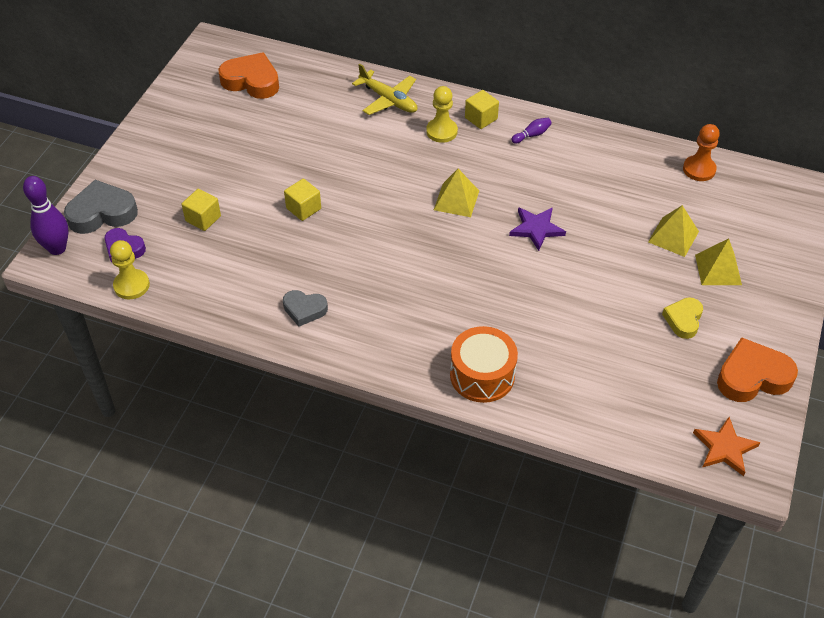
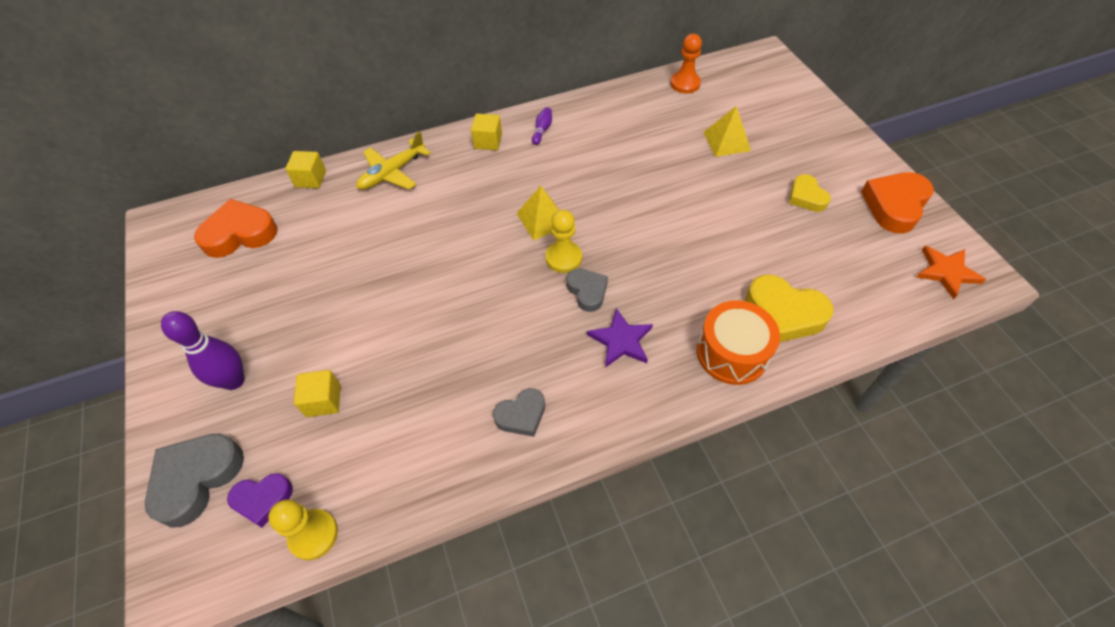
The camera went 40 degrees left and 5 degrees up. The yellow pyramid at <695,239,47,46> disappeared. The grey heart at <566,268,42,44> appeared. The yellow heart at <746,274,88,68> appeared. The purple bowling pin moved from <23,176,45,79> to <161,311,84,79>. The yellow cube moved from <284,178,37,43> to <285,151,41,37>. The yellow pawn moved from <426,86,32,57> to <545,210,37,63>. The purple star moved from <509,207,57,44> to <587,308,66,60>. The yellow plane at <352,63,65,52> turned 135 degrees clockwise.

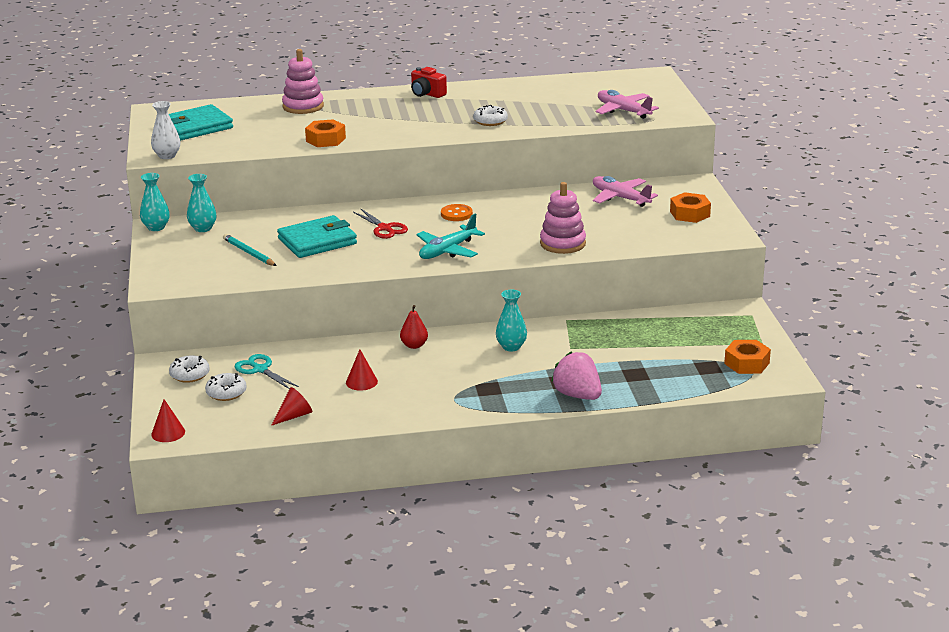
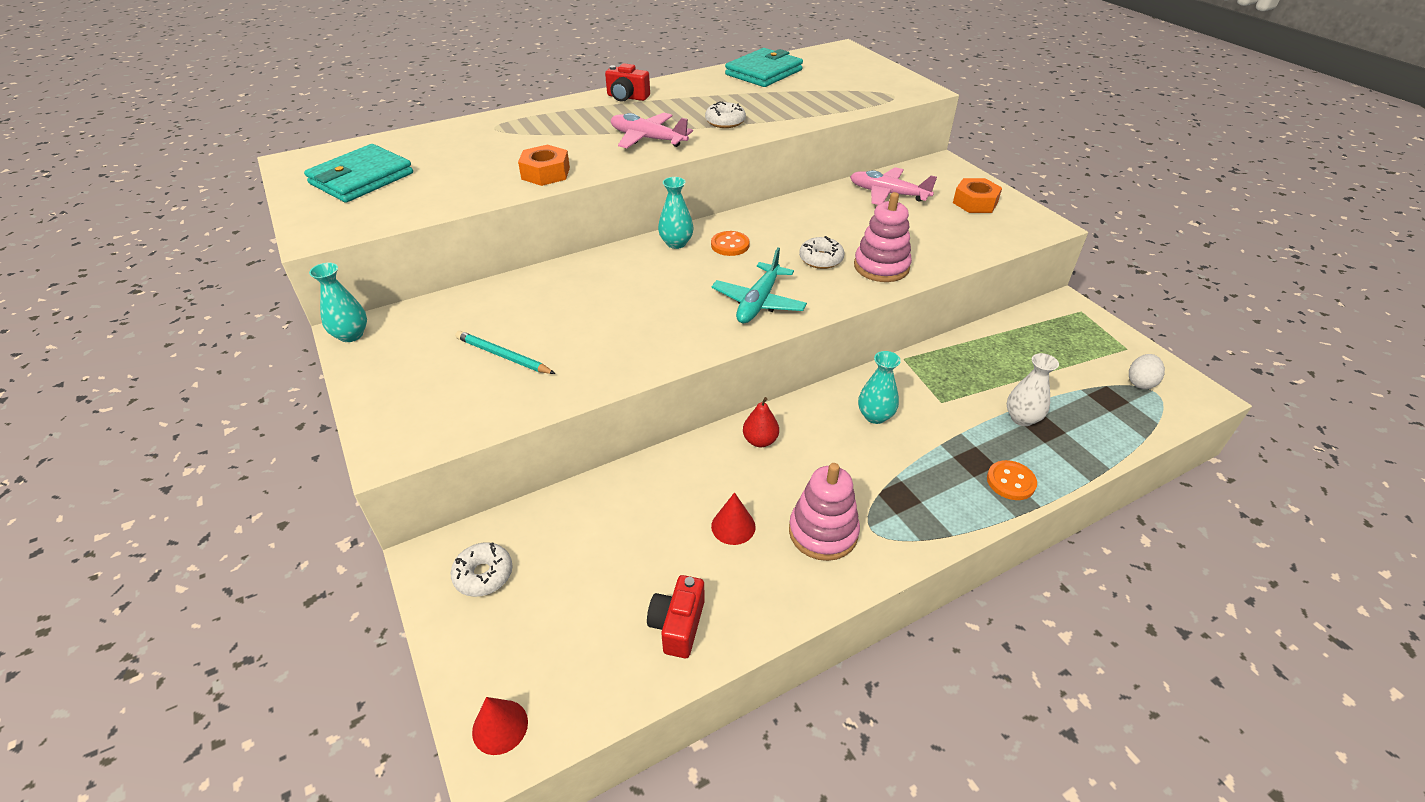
The camera went 20 degrees left and 15 degrees up. The turquoise scissors at <234,354,65,35> disappeared. The red scissors at <353,208,55,31> disappeared. The white vase moved from <151,101,29,58> to <1007,353,52,73>. The turquoise vase moved from <187,174,30,58> to <658,177,36,72>. The white donut moved from <205,373,42,28> to <799,236,45,33>. The turquoise wallet moved from <277,215,80,43> to <725,48,78,39>. The pink stacking toy moved from <282,49,42,65> to <789,463,71,98>. The pink plane moved from <596,90,63,29> to <611,113,82,35>. The red cone at <271,387,41,39> was replaced by the red camera at <647,575,58,83>. The pink strawberry at <551,351,51,49> was replaced by the orange button at <987,460,50,40>. The orange nut at <724,340,47,34> was replaced by the white egg at <1129,354,36,35>.

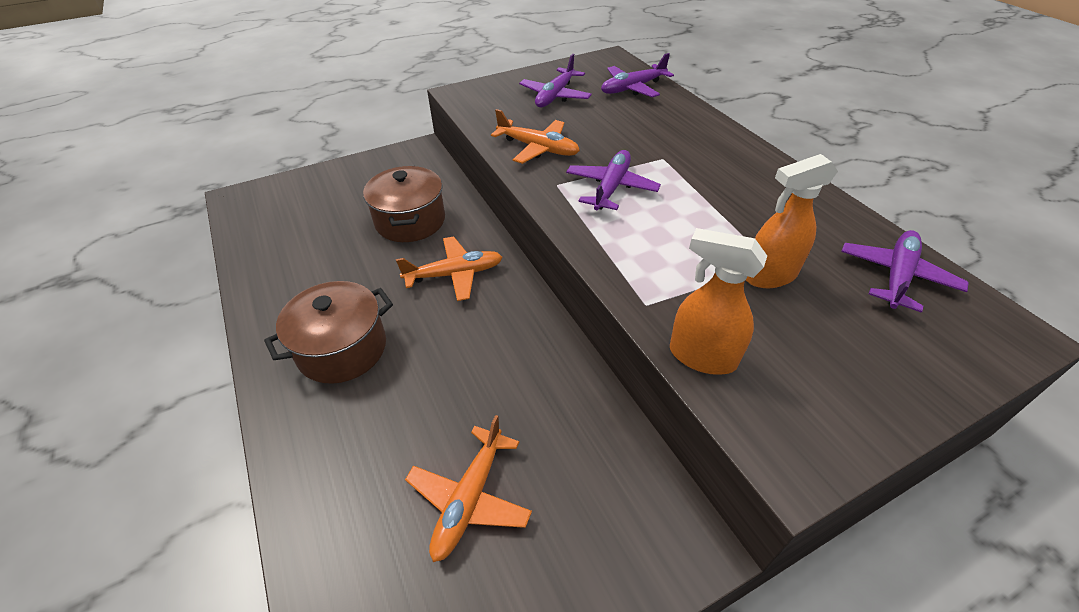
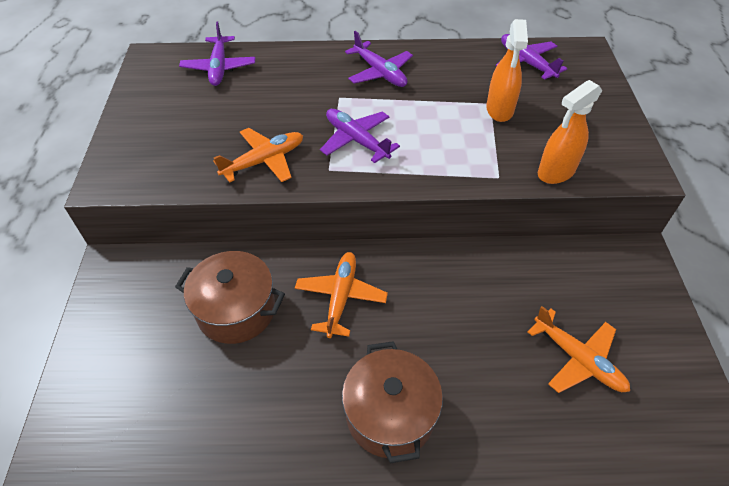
The camera went 65 degrees left and 5 degrees up. The purple plane moved from <519,54,73,53> to <345,31,68,56>.

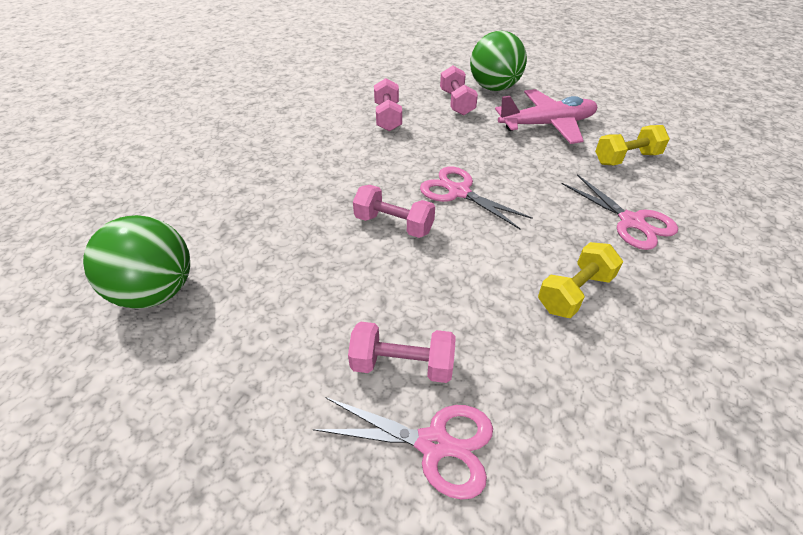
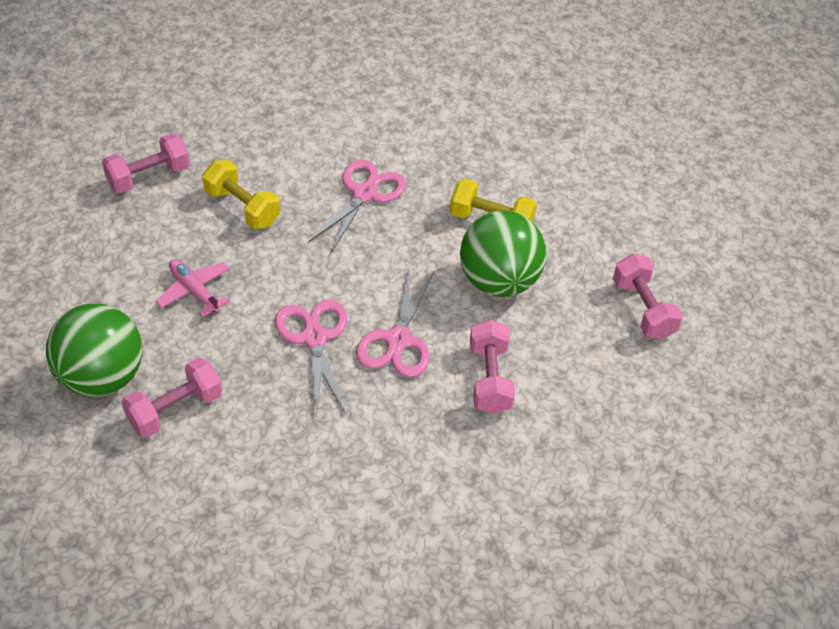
The camera went 120 degrees left and 5 degrees up. The green ball moved from <83,215,107,94> to <460,210,86,87>. The pink scissors moved from <313,397,180,103> to <275,300,72,115>. The pink dumbbell moved from <374,78,28,53> to <102,133,88,60>. The pink plane at <495,89,102,55> changed to 0.55 times the size.

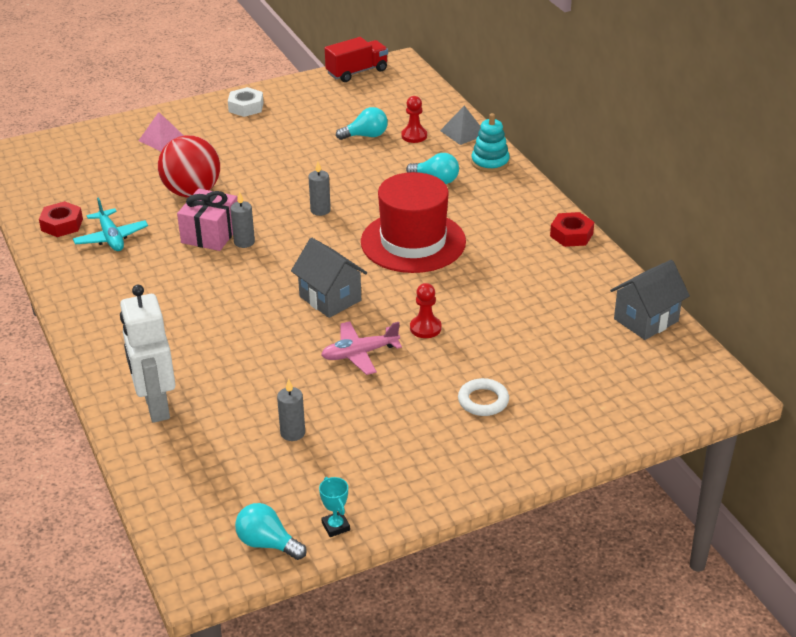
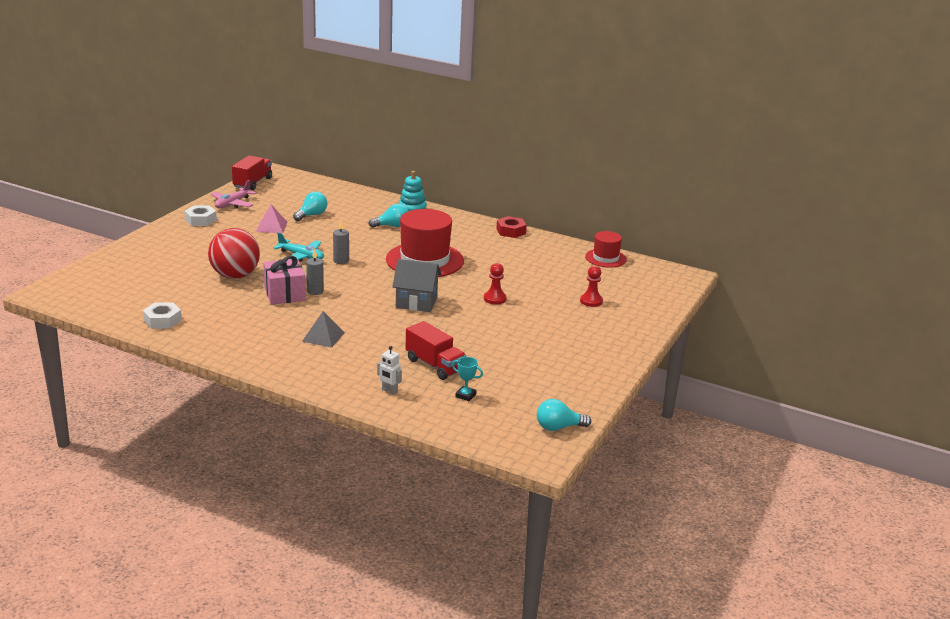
The camera went 40 degrees left and 10 degrees down. The grey candle at <277,379,28,62> disappeared. The white ring at <458,378,51,38> disappeared. The red truck at <405,321,61,59> appeared. The turquoise plane moved from <73,198,75,53> to <274,232,50,30>. The pink pyramid moved from <139,112,45,39> to <256,204,32,29>. The turquoise trophy moved from <319,477,31,60> to <452,357,31,44>. The pink plane moved from <321,321,81,54> to <211,180,46,28>. The red pawn moved from <401,96,26,47> to <580,266,23,41>. The grey pyramid moved from <440,106,41,39> to <302,311,43,37>. The grey house at <610,260,80,80> was replaced by the red hat at <585,231,42,37>. The red nut at <39,201,44,36> became the white nut at <143,302,39,27>. The white robot at <120,285,56,138> changed to 0.44 times the size.

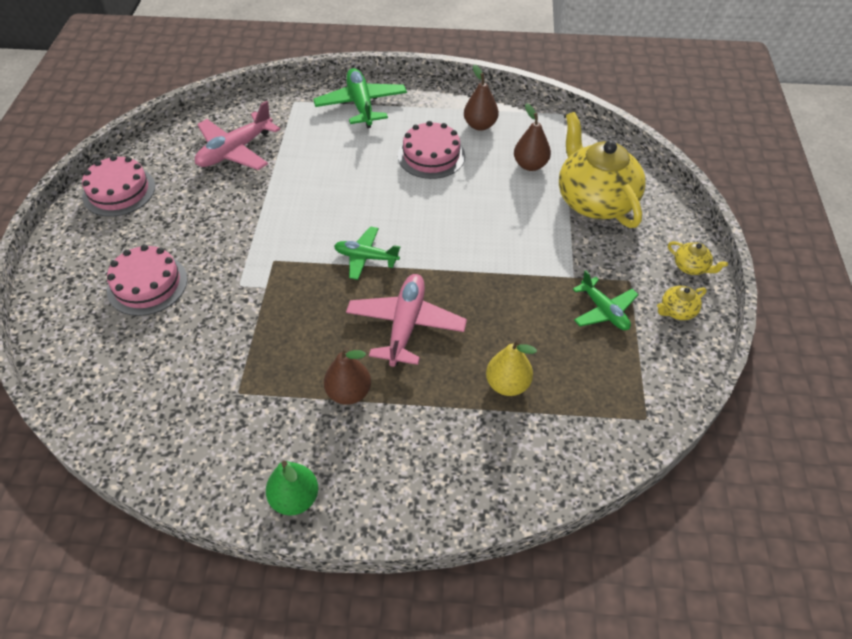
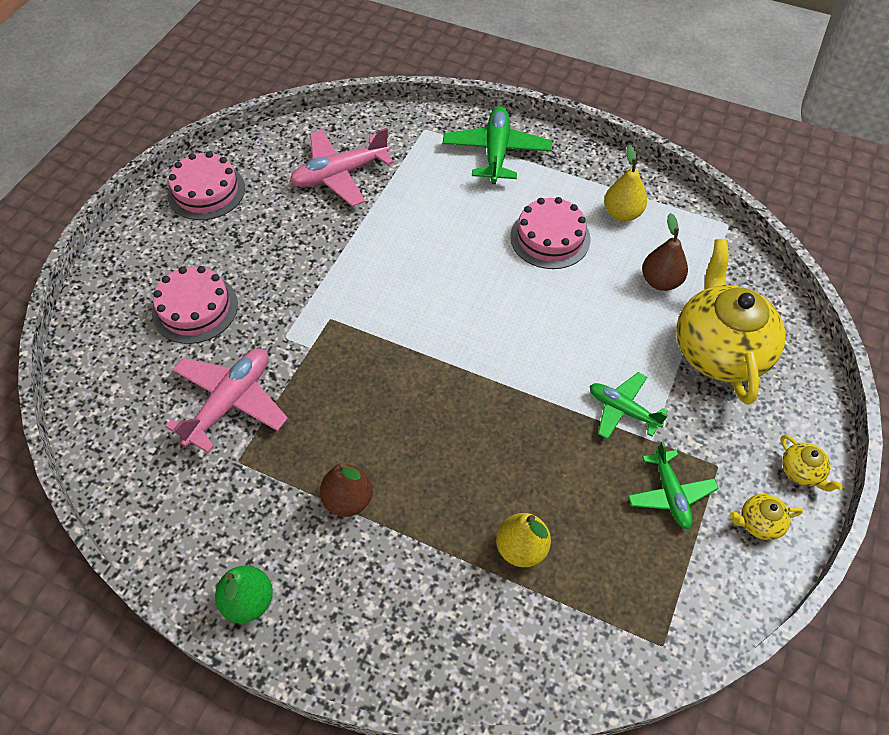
The camera went 20 degrees right and 5 degrees up. The green plane moved from <334,226,66,54> to <590,372,78,68>. The pink plane moved from <346,274,121,93> to <165,348,123,105>. The brown pear at <464,64,35,67> became the yellow pear at <604,145,43,76>.

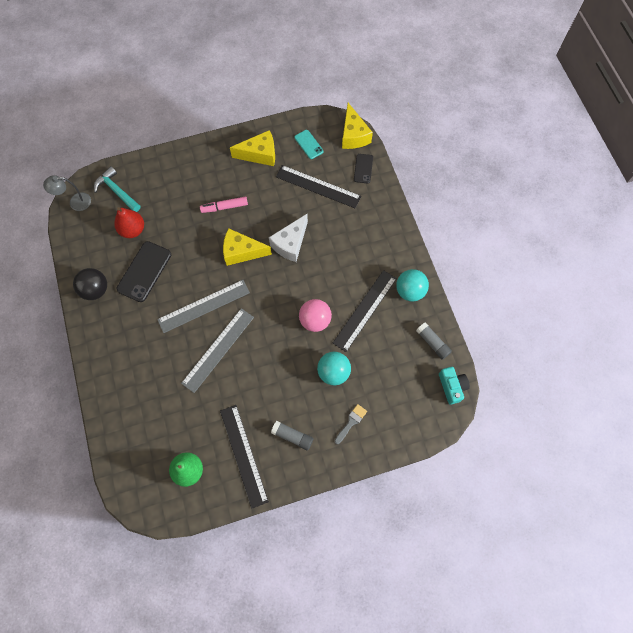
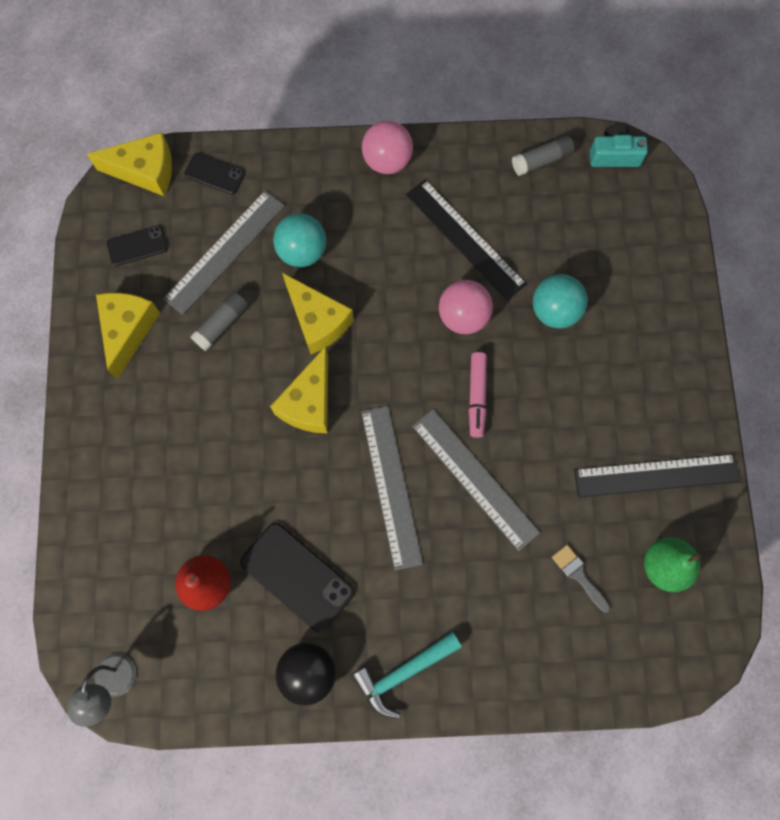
The camera went 75 degrees left and 5 degrees up. The pink ball at <362,121,51,53> appeared. The turquoise hammer moved from <94,166,47,46> to <351,632,111,87>. The pink marker moved from <200,196,48,17> to <469,352,18,86>. The grey glue stick moved from <271,421,42,30> to <190,291,59,60>. The grey brush moved from <335,404,32,40> to <552,545,58,67>. The turquoise ball moved from <396,269,33,33> to <273,213,53,54>. The white cheese at <269,214,39,48> became the yellow cheese at <282,273,72,81>. The black ruler at <276,165,85,44> became the grey ruler at <163,190,122,125>. The turquoise phone at <294,130,29,29> became the black phone at <107,225,61,41>.

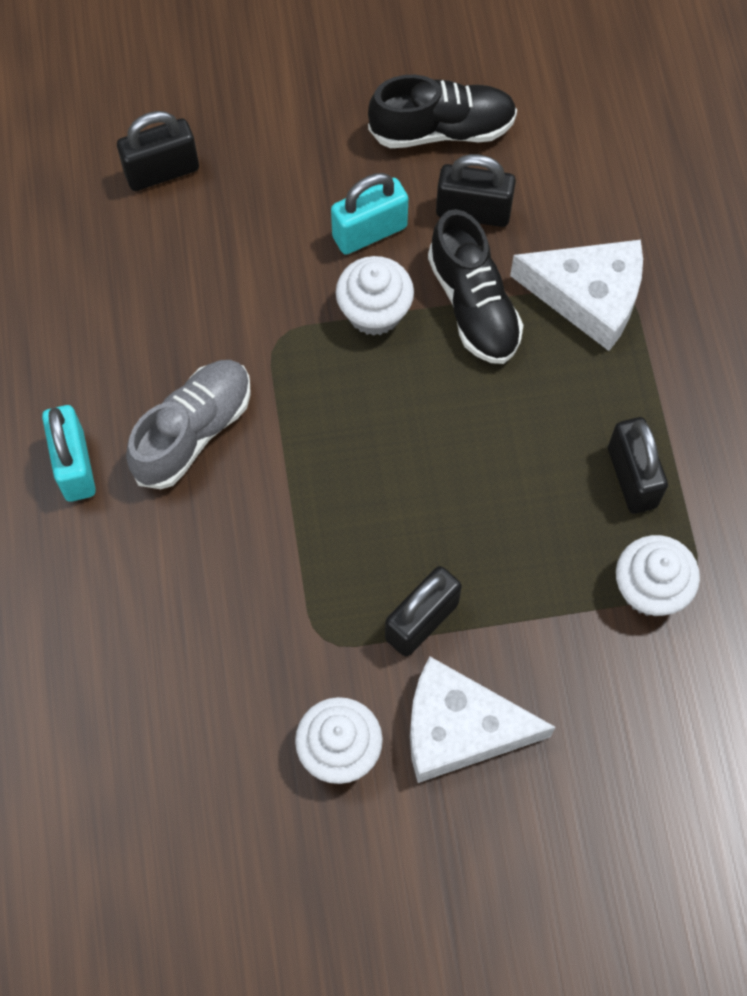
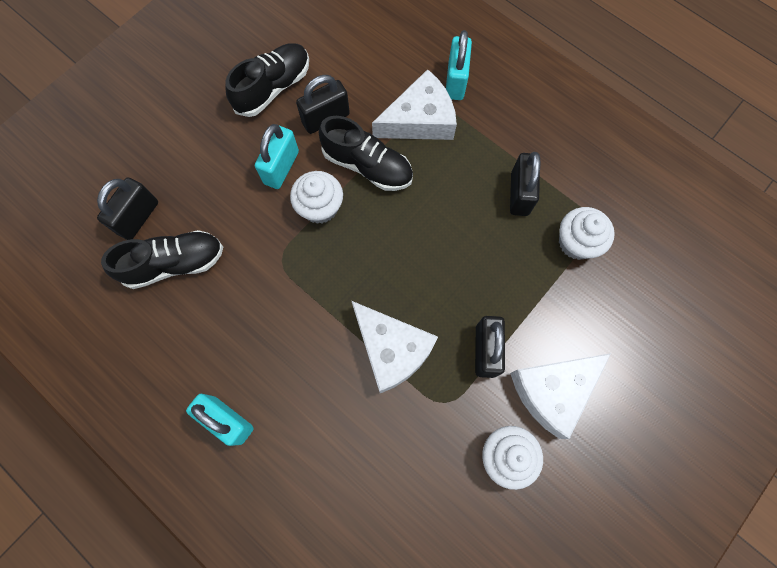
The camera went 40 degrees left and 5 degrees up. The grey shoe at <126,360,125,129> disappeared. The black shoe at <101,230,122,59> appeared. The white cheese at <352,301,86,92> appeared. The turquoise padlock at <446,30,26,70> appeared. The black padlock at <608,417,60,97> turned 60 degrees clockwise.

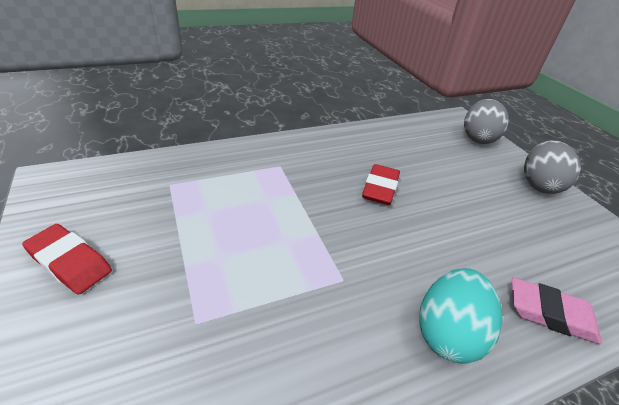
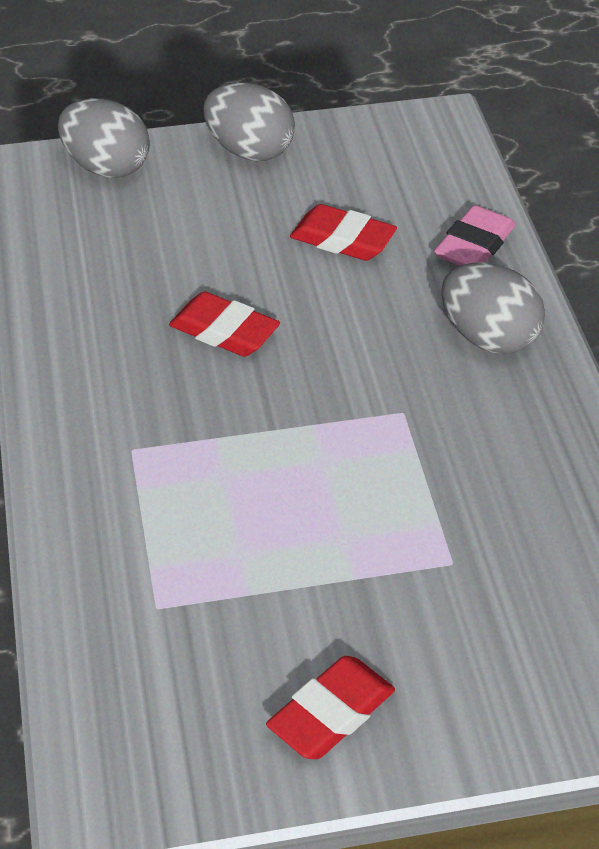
The camera went 75 degrees left and 5 degrees up. The red eraser at <290,204,107,57> appeared. The turquoise egg at <419,268,84,96> became the grey egg at <441,262,104,92>.

